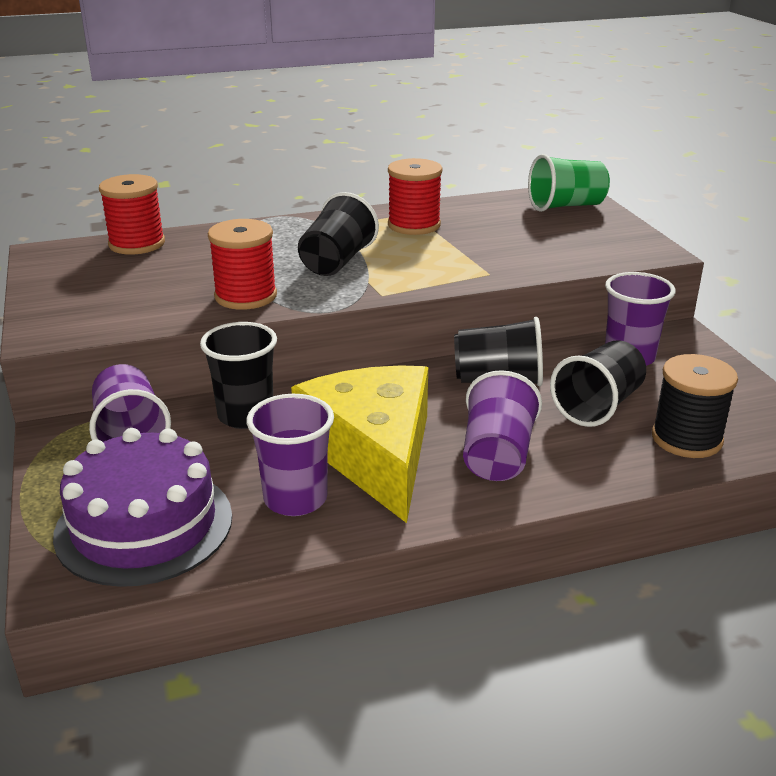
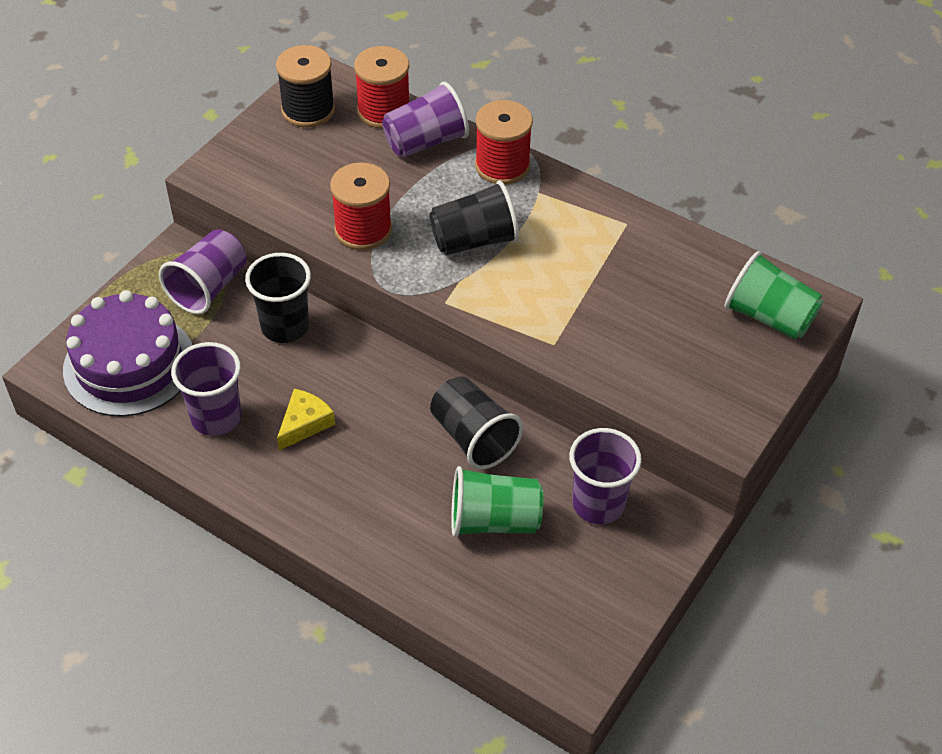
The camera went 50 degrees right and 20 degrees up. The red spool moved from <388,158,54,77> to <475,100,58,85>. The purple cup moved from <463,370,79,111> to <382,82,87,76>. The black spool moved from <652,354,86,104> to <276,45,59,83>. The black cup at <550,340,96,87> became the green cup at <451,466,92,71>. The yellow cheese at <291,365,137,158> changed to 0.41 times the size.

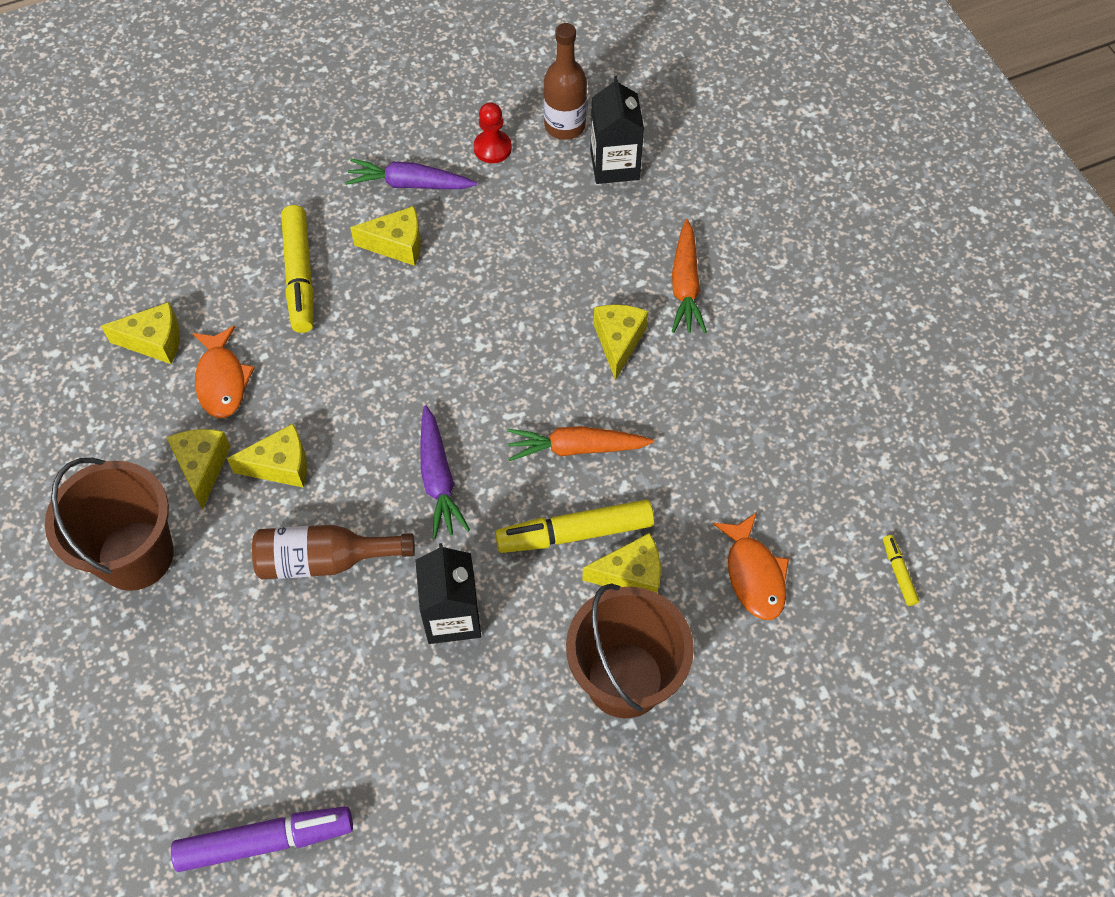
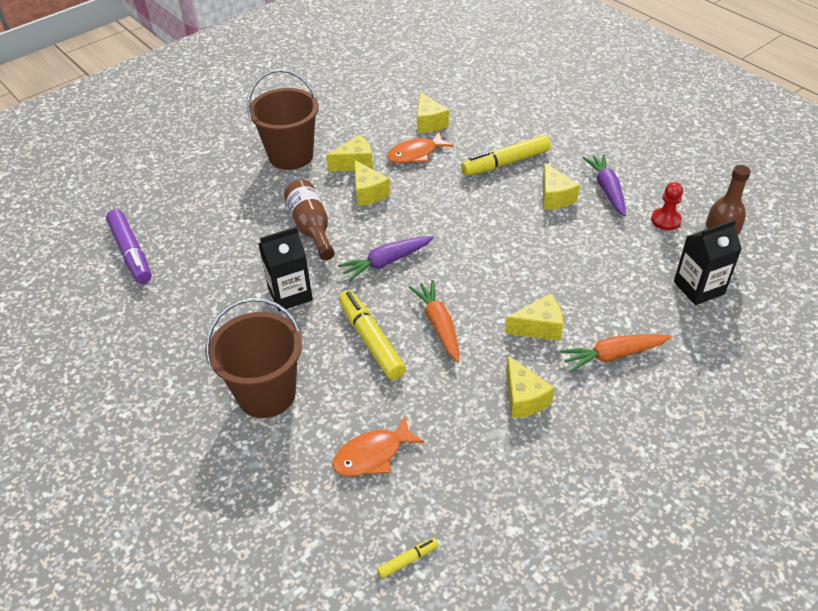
The camera went 75 degrees right and 15 degrees down. The yellow cheese moved from <582,533,79,60> to <506,356,49,63>.

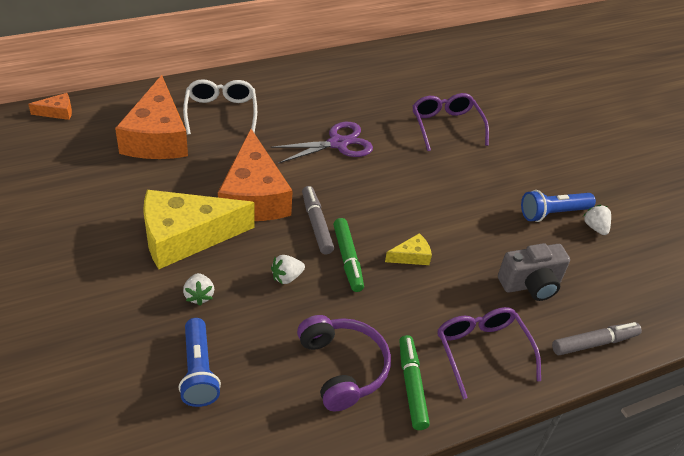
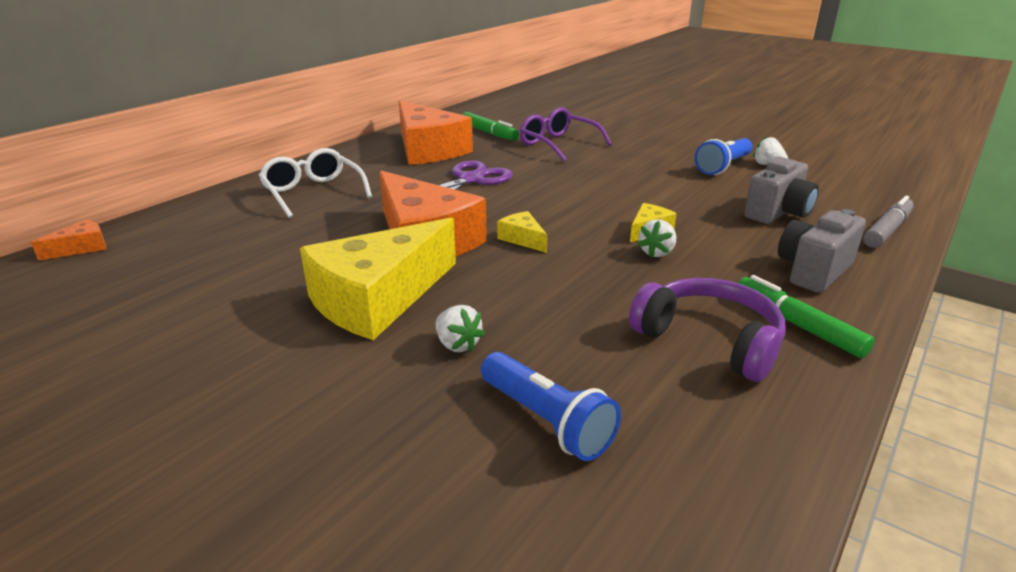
The camera went 25 degrees left and 15 degrees down. The orange cheese moved from <115,75,73,84> to <399,100,74,65>. The white strawberry moved from <271,255,34,30> to <637,219,39,39>. The green marker moved from <333,218,31,74> to <462,112,57,29>. The grey marker at <302,186,32,68> was replaced by the yellow cheese at <497,211,51,42>. The purple glasses at <438,307,103,92> was replaced by the grey camera at <778,209,88,84>.

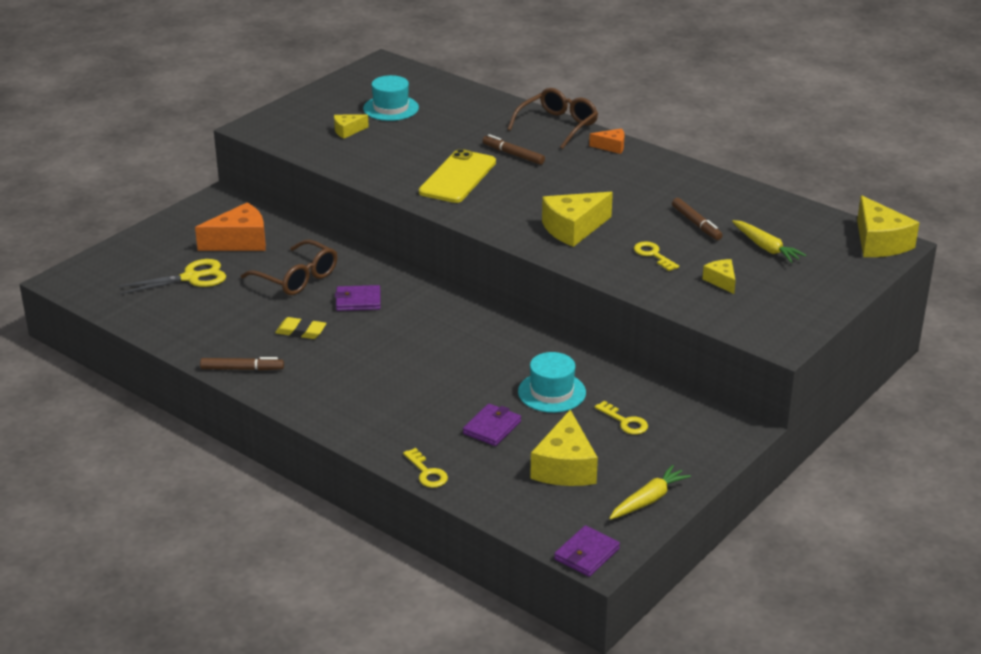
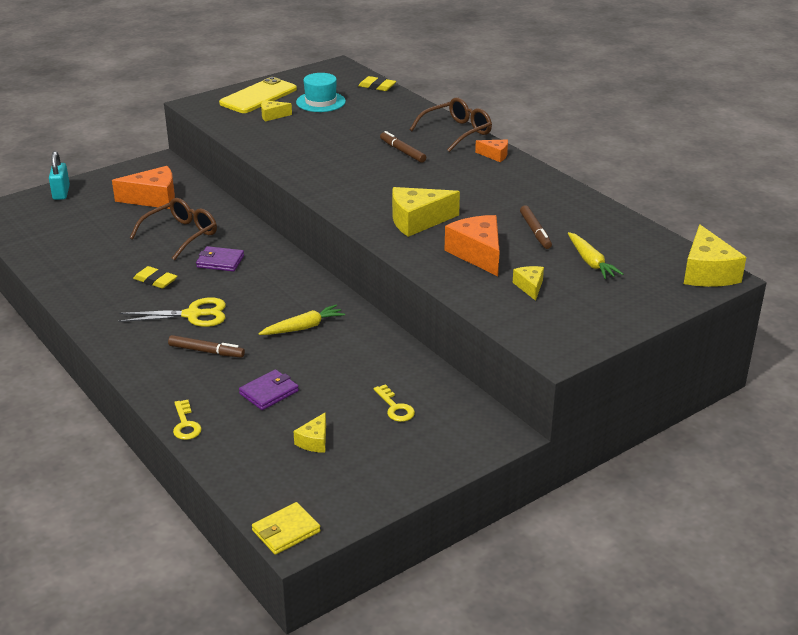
The camera went 15 degrees right and 0 degrees up. The turquoise hat at <518,352,68,61> disappeared. The turquoise padlock at <49,151,21,49> appeared. The yellow eraser at <358,76,38,15> appeared. The yellow scissors moved from <117,259,109,35> to <118,297,108,30>. The brown marker moved from <200,357,84,14> to <168,335,77,23>. The yellow phone moved from <419,149,77,54> to <219,77,78,36>. The yellow carrot moved from <609,465,82,55> to <258,305,87,30>. The yellow key at <634,242,45,29> was replaced by the orange cheese at <445,215,55,61>. The purple wallet at <554,525,66,52> became the yellow wallet at <252,502,69,53>. The brown glasses at <241,240,96,55> turned 105 degrees counterclockwise. The yellow cheese at <530,410,68,76> changed to 0.53 times the size.

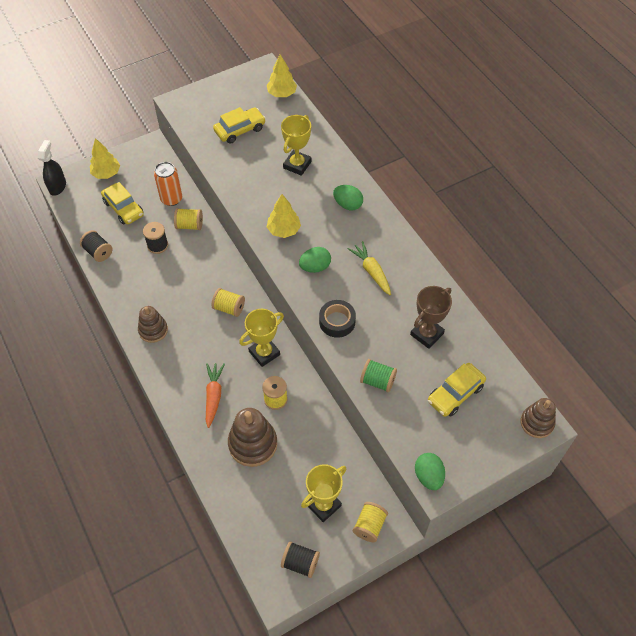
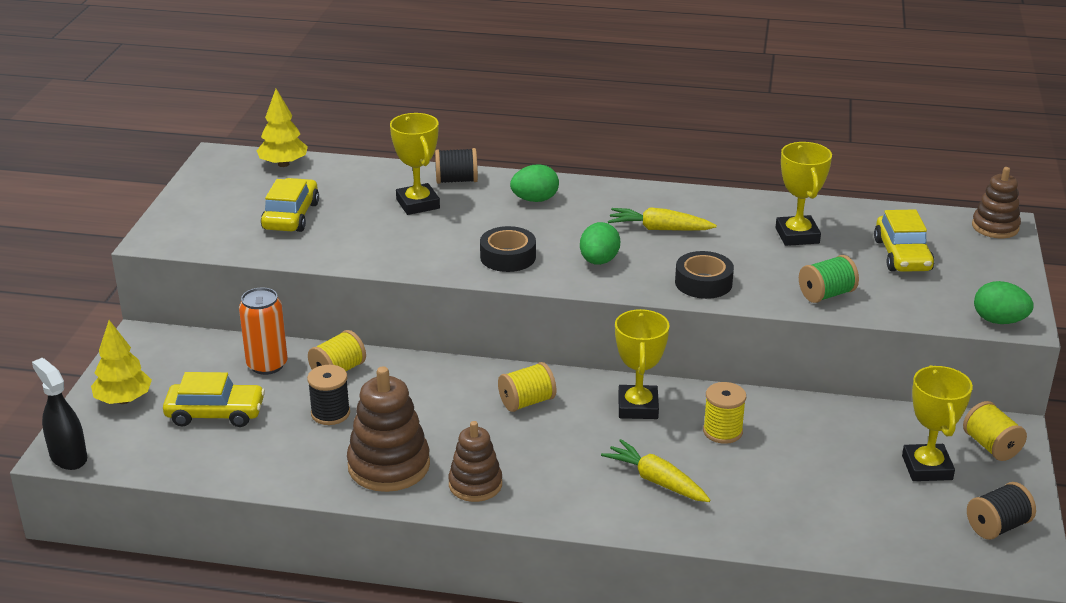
The camera went 50 degrees left and 25 degrees down. The black spool moved from <80,230,33,32> to <435,148,43,36>. The brown stacking toy moved from <228,408,49,59> to <347,366,83,126>. The yellow tree at <267,194,34,44> was replaced by the black tape at <480,226,56,46>. The orange carrot at <206,363,19,65> became the yellow carrot at <601,439,109,63>. The brown trophy at <410,286,42,63> became the yellow trophy at <776,142,56,104>.

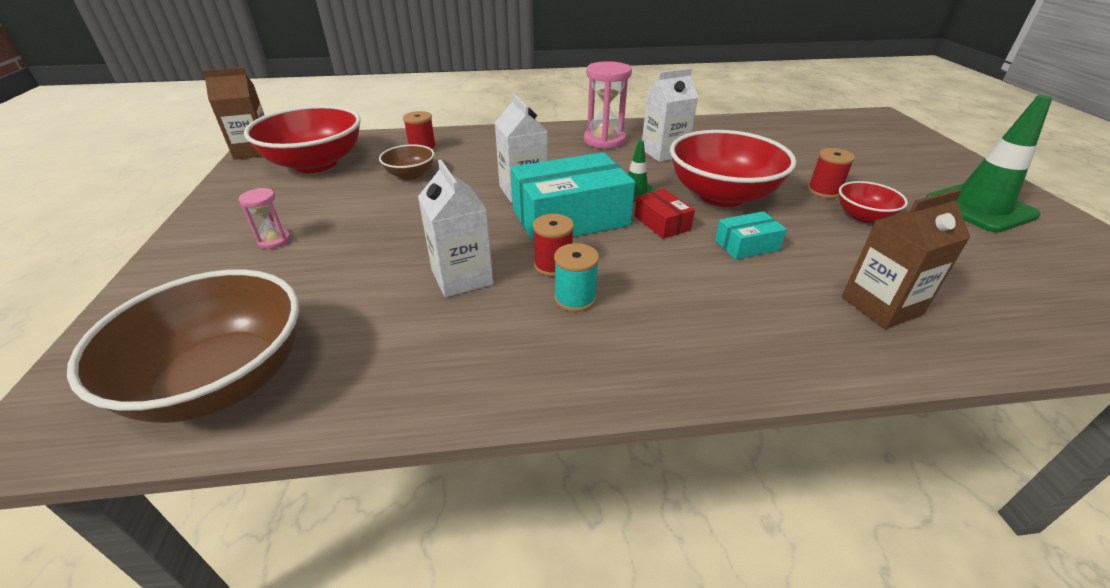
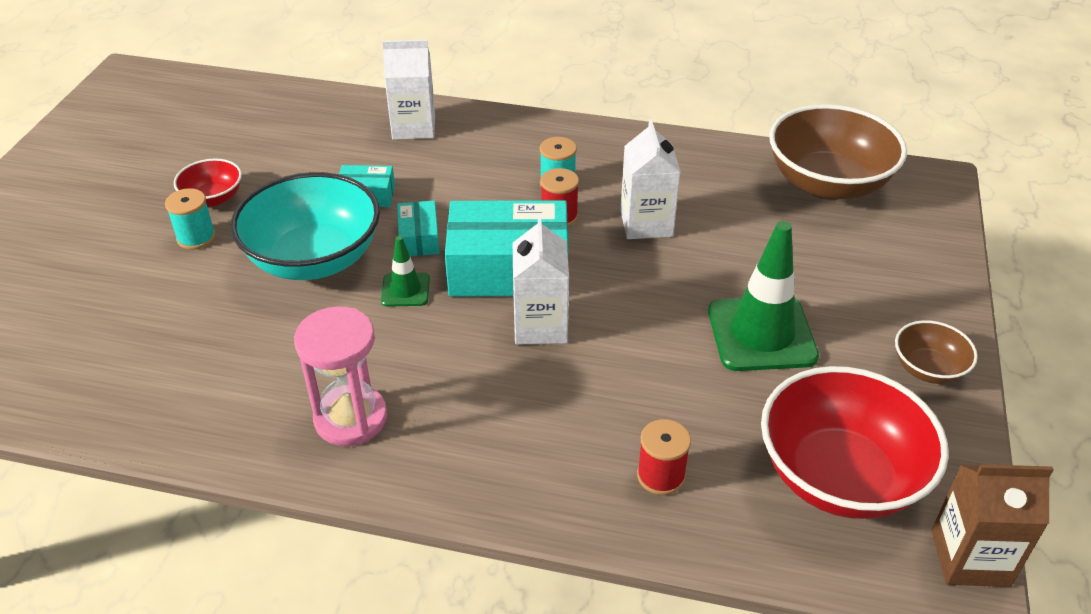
The camera went 160 degrees left and 5 degrees up. The pink hourglass at <239,188,52,61> disappeared. The brown carton at <842,189,129,140> disappeared. The brown bowl moved from <379,144,56,36> to <895,320,83,64>. The white carton moved from <642,68,56,94> to <383,40,52,100>. The green traffic cone moved from <926,95,126,138> to <708,221,111,150>. The red box at <634,189,61,50> became the turquoise box at <397,200,43,56>. The red bowl at <670,130,126,77> became the turquoise bowl at <231,172,149,108>. The red spool at <808,148,47,50> became the turquoise spool at <165,188,51,62>.

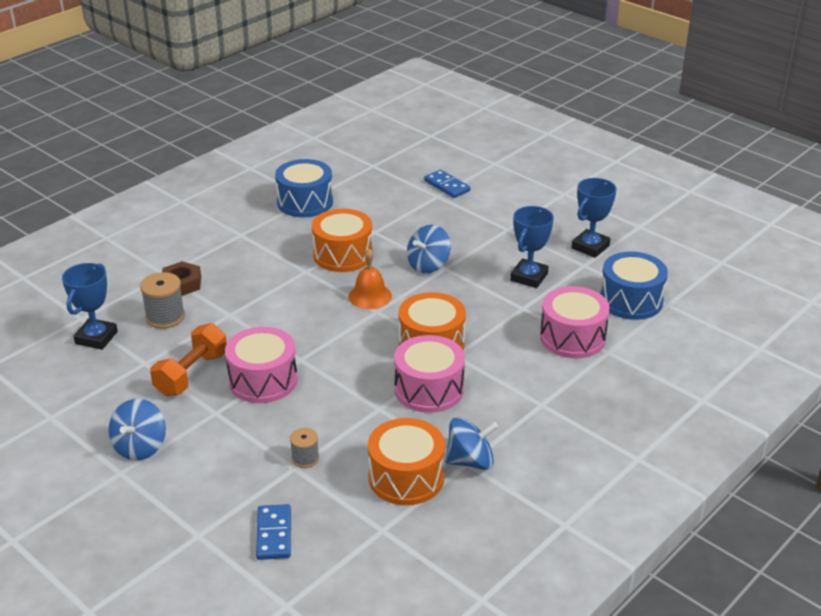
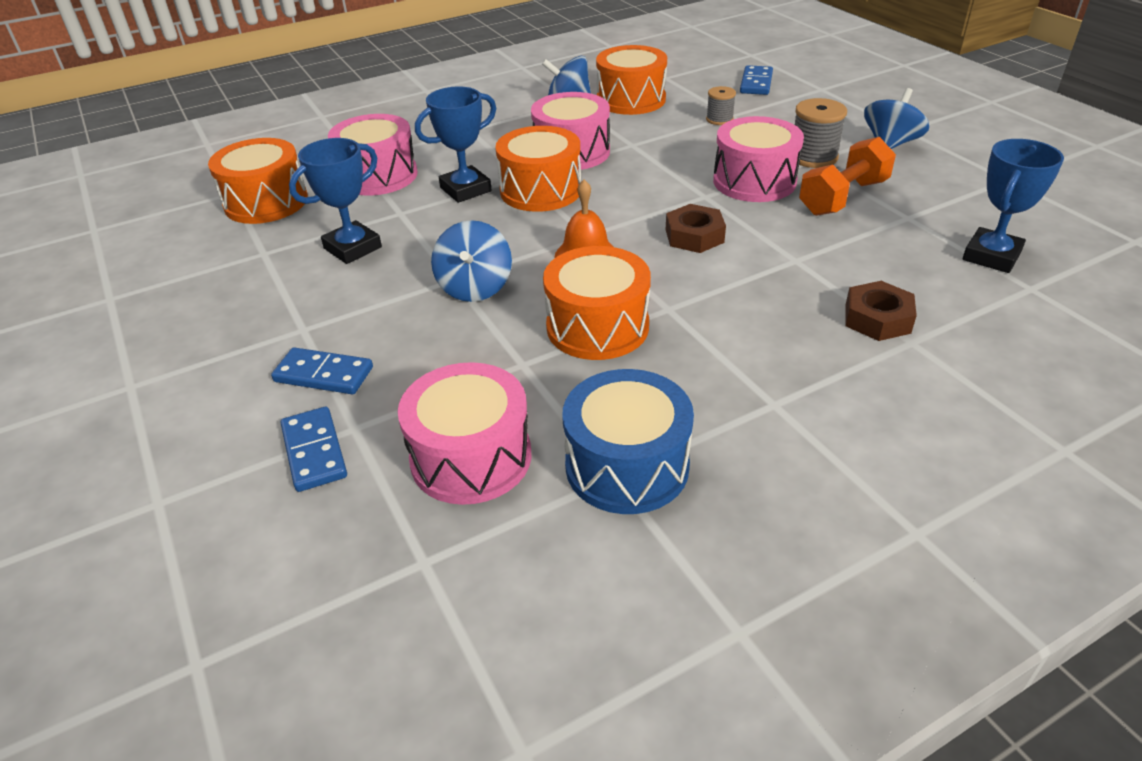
The camera went 160 degrees left and 5 degrees up. The blue domino at <271,347,102,47> appeared. The pink drum at <398,362,133,143> appeared. The brown nut at <666,204,60,49> appeared. The grey spool moved from <140,272,45,57> to <795,98,52,70>. The blue trophy moved from <572,178,44,80> to <415,86,81,117>. The blue drum at <600,252,68,68> became the orange drum at <208,138,100,86>. The blue spinning top at <407,225,44,48> turned 120 degrees clockwise.

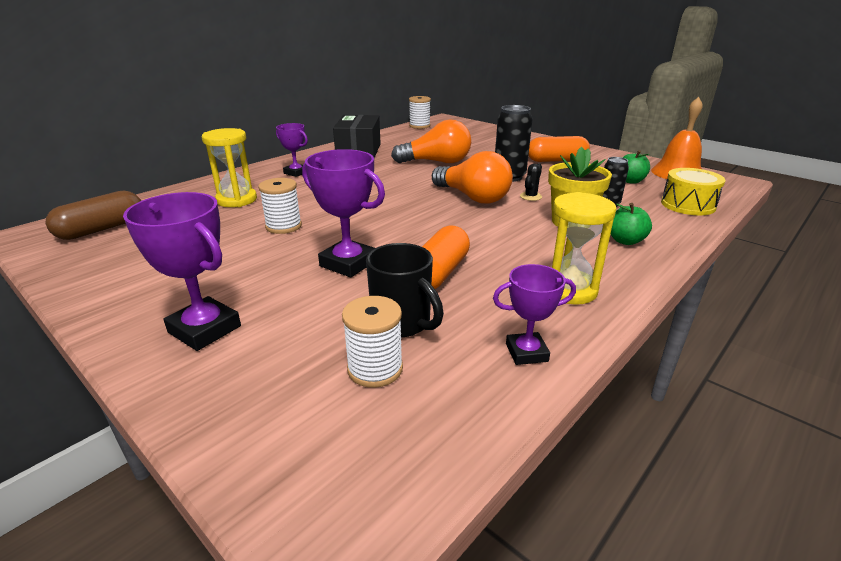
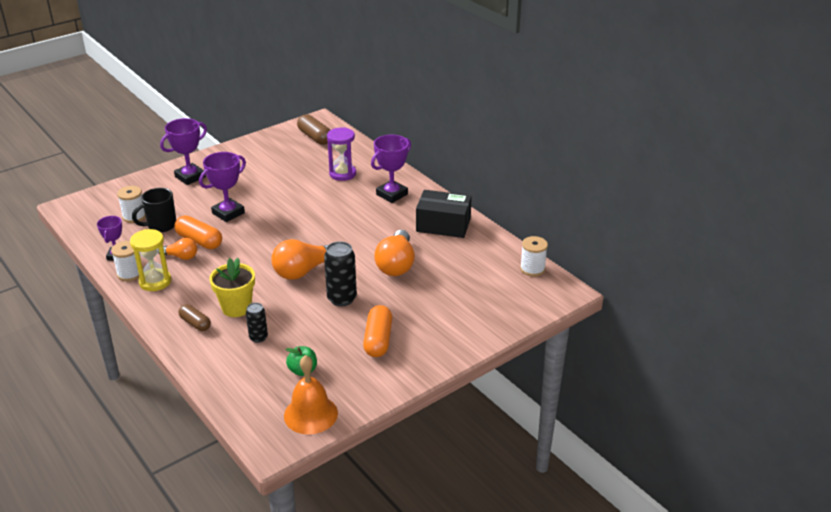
The camera went 100 degrees right and 5 degrees up. The black cactus at <520,163,22,38> disappeared. The yellow drum at <661,168,65,47> disappeared. The orange light bulb at <159,238,38,22> appeared. The white spool moved from <258,178,44,56> to <111,241,28,40>. The green apple at <611,203,41,42> was replaced by the brown capsule at <178,304,33,27>. The yellow hourglass at <202,128,55,79> became the purple hourglass at <327,127,29,54>. The purple trophy at <276,123,32,54> changed to 1.59 times the size.

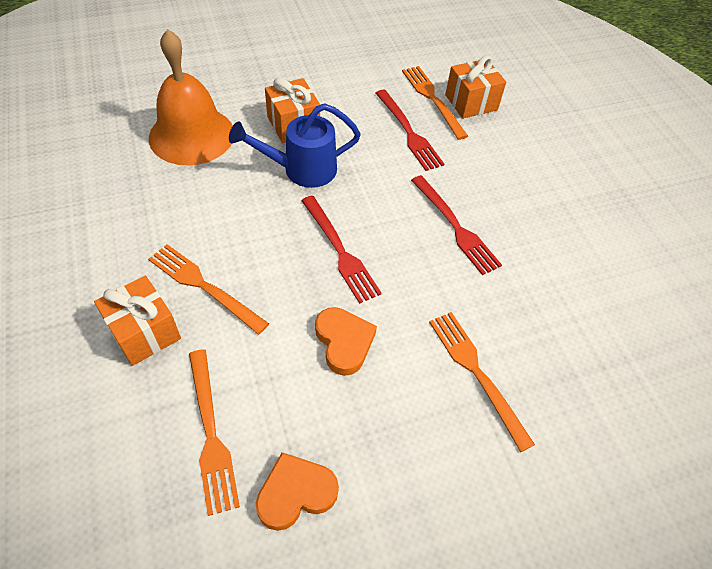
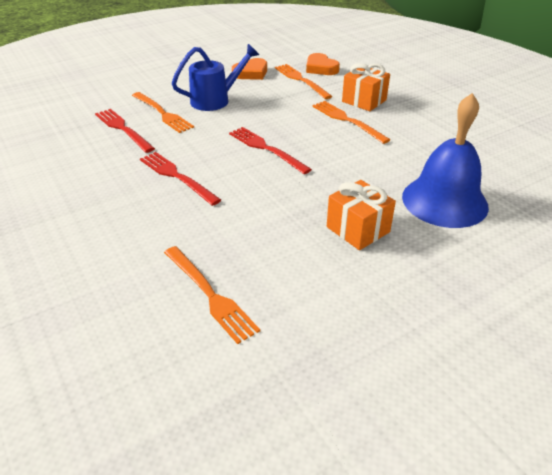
The camera went 170 degrees right and 15 degrees down. The orange gift at <445,55,61,64> disappeared. The blue watering can moved from <229,103,132,85> to <172,44,87,67>. The orange heart moved from <315,307,62,69> to <306,53,34,22>. The red fork moved from <375,90,69,81> to <95,109,60,44>. The orange bell at <149,29,84,137> became the blue bell at <402,93,87,135>. The orange fork at <148,244,121,91> turned 150 degrees counterclockwise.

